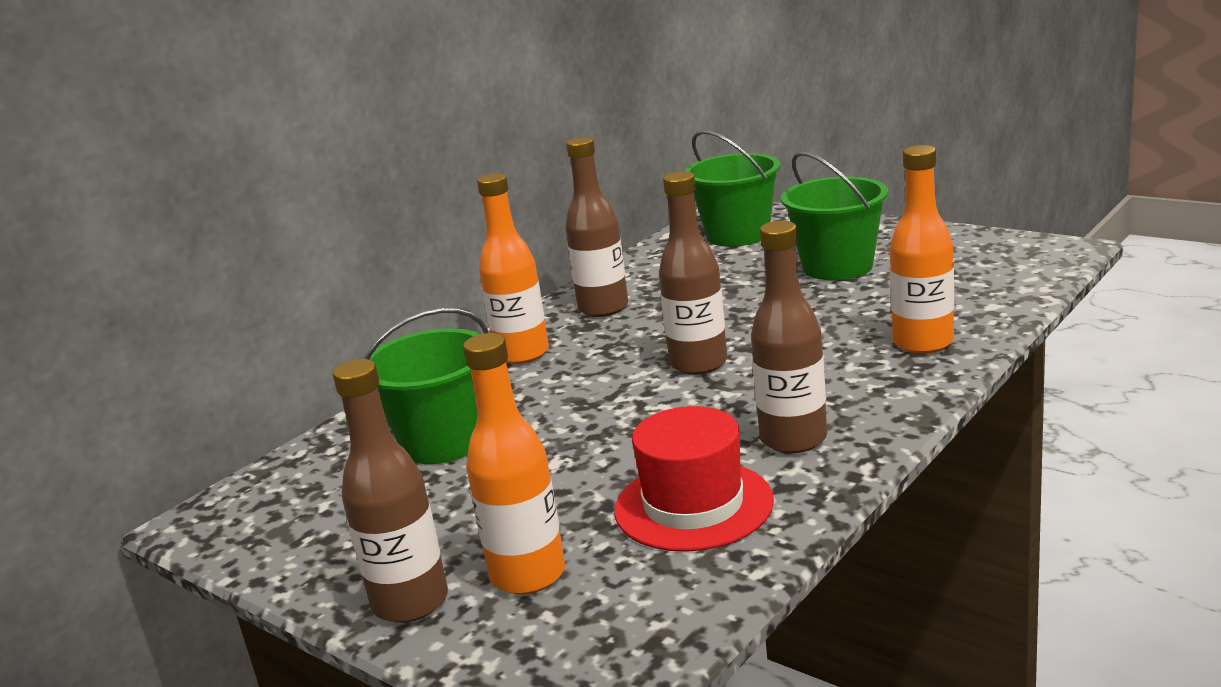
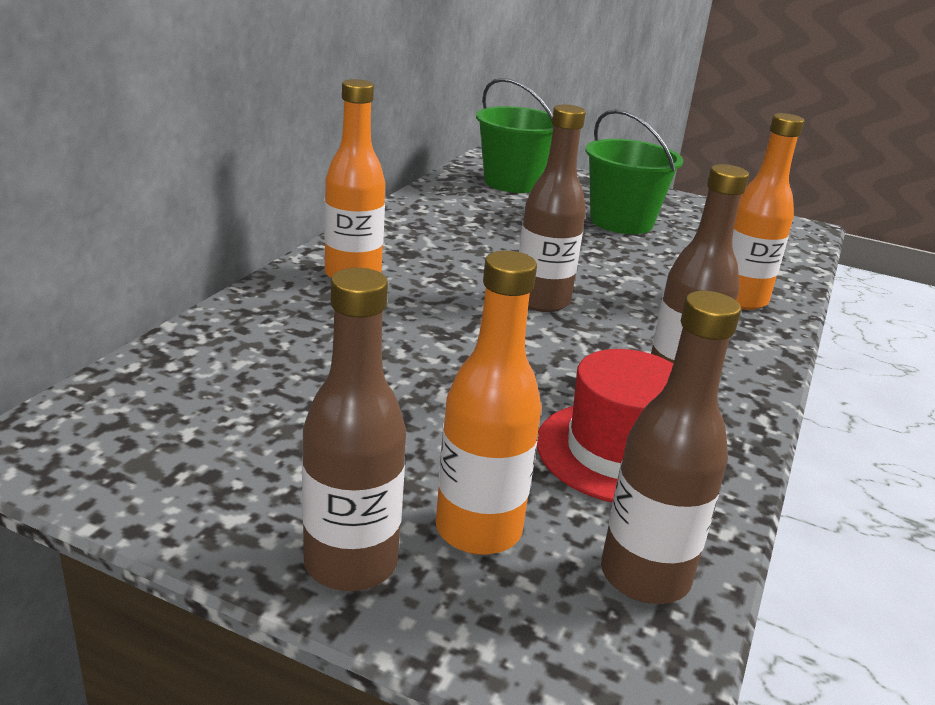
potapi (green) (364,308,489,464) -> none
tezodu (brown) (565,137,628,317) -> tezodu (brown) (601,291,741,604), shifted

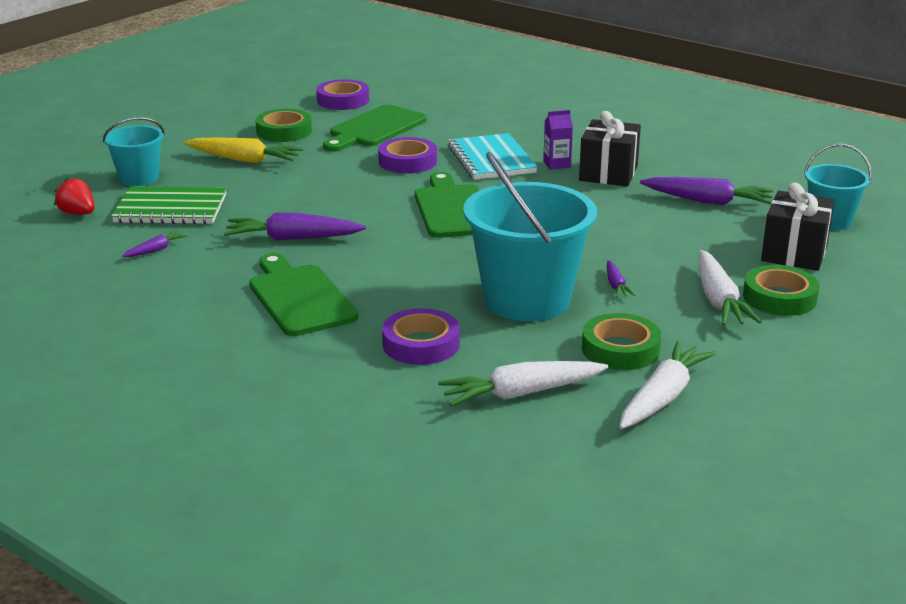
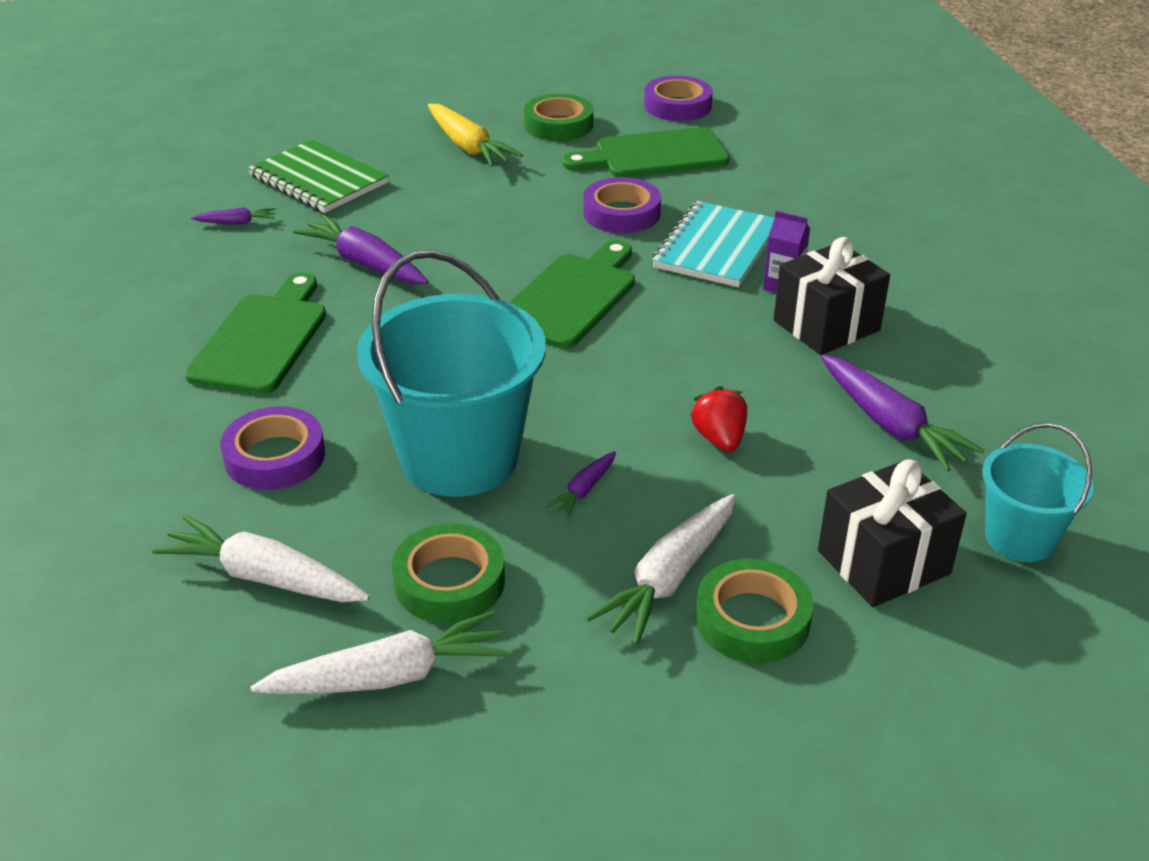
potapi (turquoise) (103,117,165,186) -> none
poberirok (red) (54,177,95,215) -> poberirok (red) (690,386,747,452), shifted

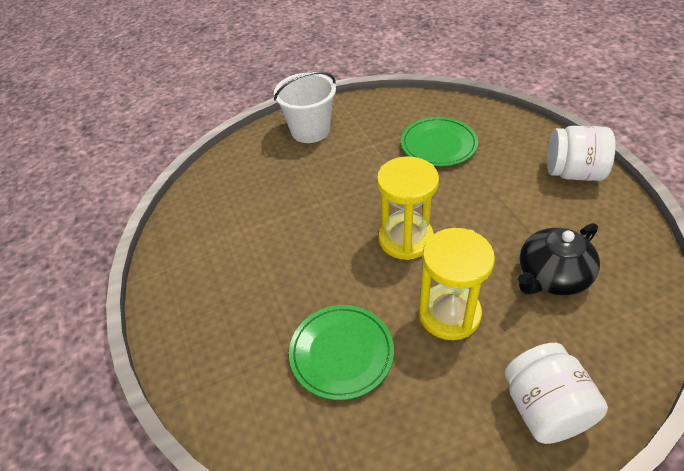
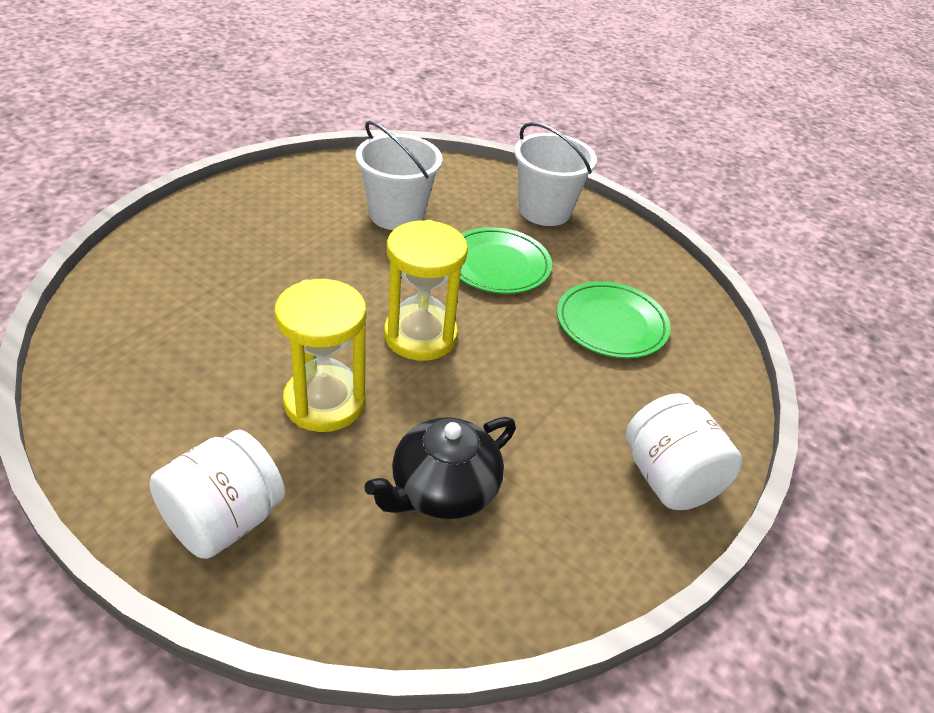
none -> potapi (white) (356,121,442,230)
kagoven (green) (289,305,394,400) -> kagoven (green) (460,227,552,294), shifted
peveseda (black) (518,223,600,295) -> peveseda (black) (364,417,516,519), 60 degrees counterclockwise

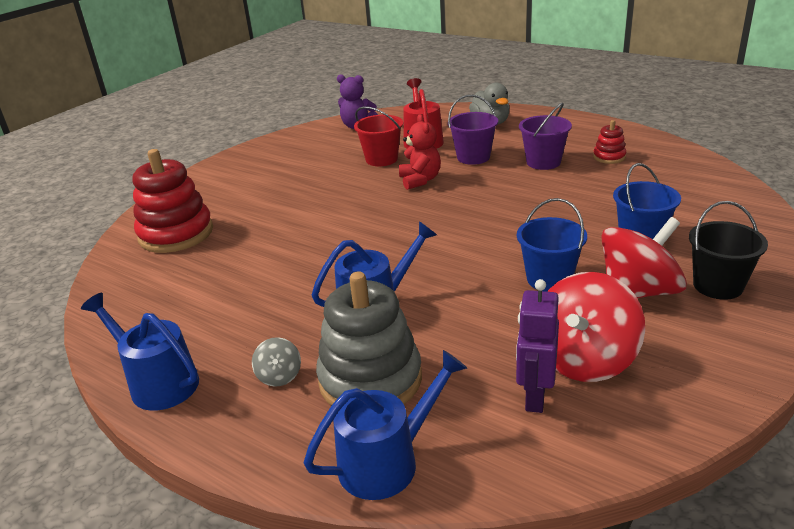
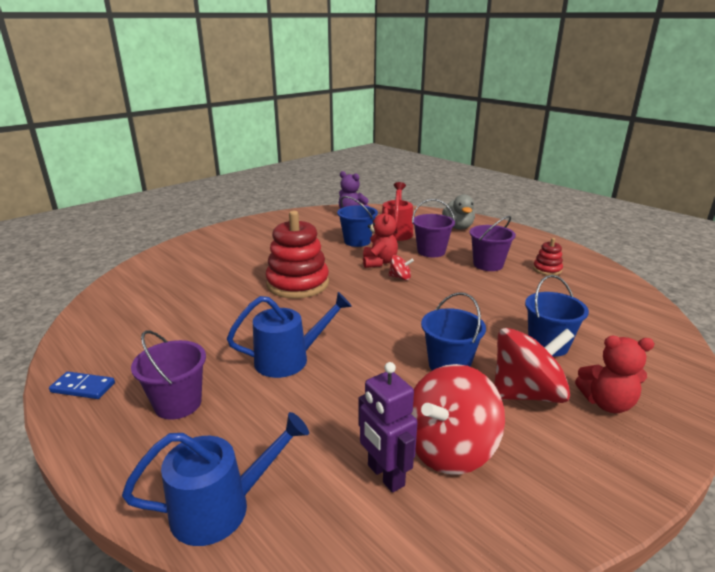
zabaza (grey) (316,271,422,406) -> none
none -> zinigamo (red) (389,255,414,280)
zabaza (red) (132,149,213,253) -> zabaza (red) (266,211,329,299), shifted
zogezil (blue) (81,293,199,411) -> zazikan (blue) (49,372,115,399)
zinigamo (grey) (252,337,301,387) -> potapi (purple) (131,330,206,420)
potapi (black) (689,201,768,300) -> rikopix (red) (575,336,654,413)
potapi (red) (354,106,403,166) -> potapi (blue) (337,196,378,247)
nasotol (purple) (516,279,559,413) -> nasotol (purple) (359,362,418,493), 60 degrees counterclockwise

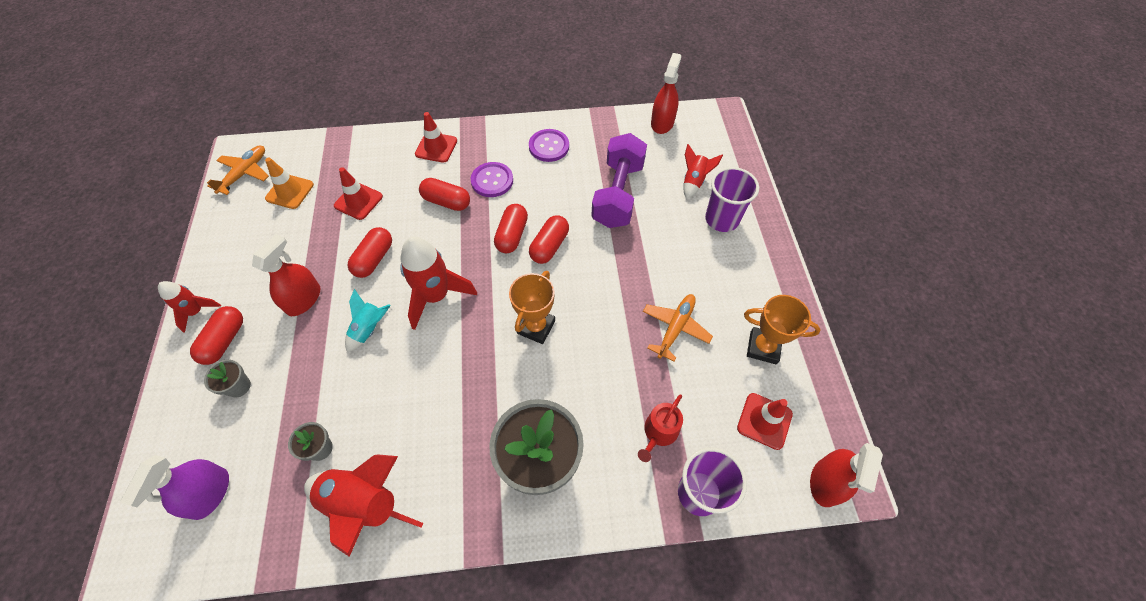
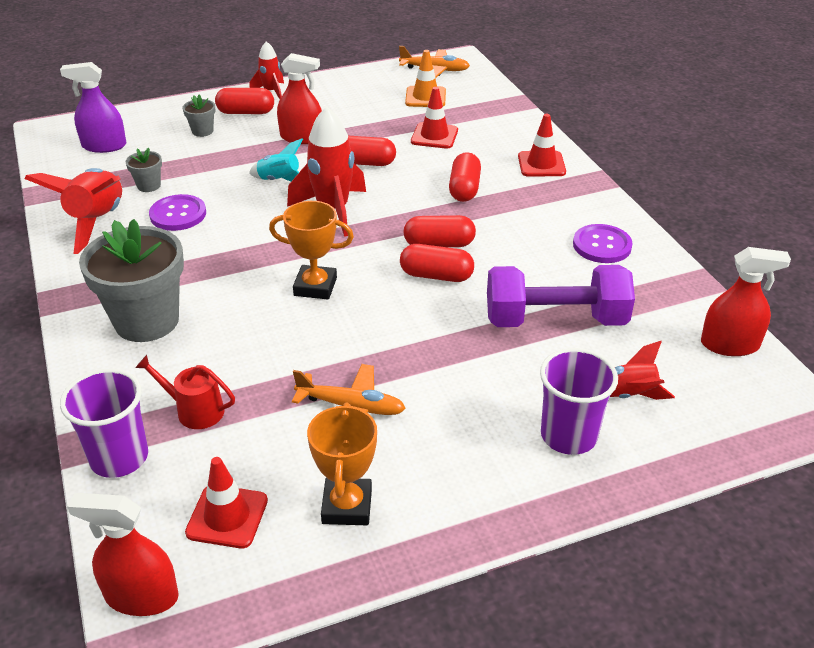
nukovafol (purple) (471,162,513,197) -> nukovafol (purple) (149,194,206,231), shifted

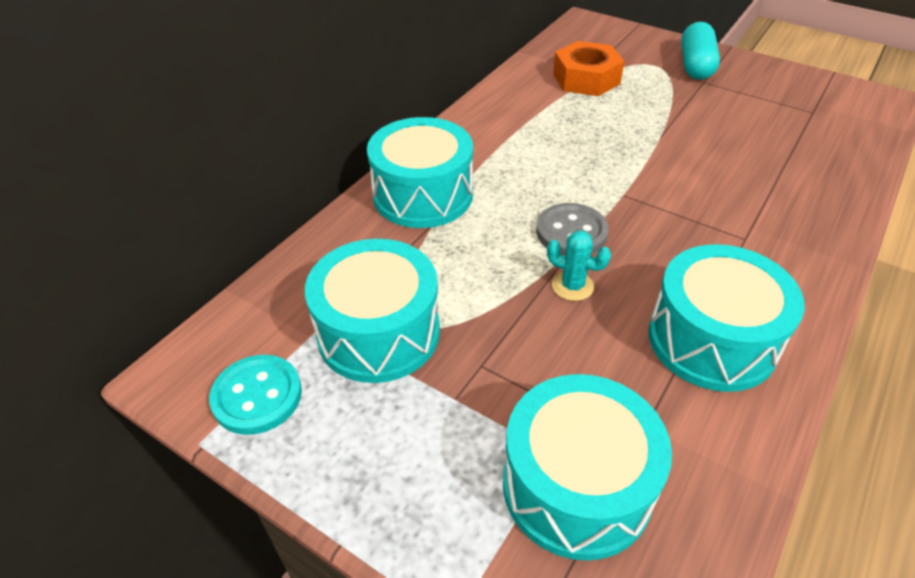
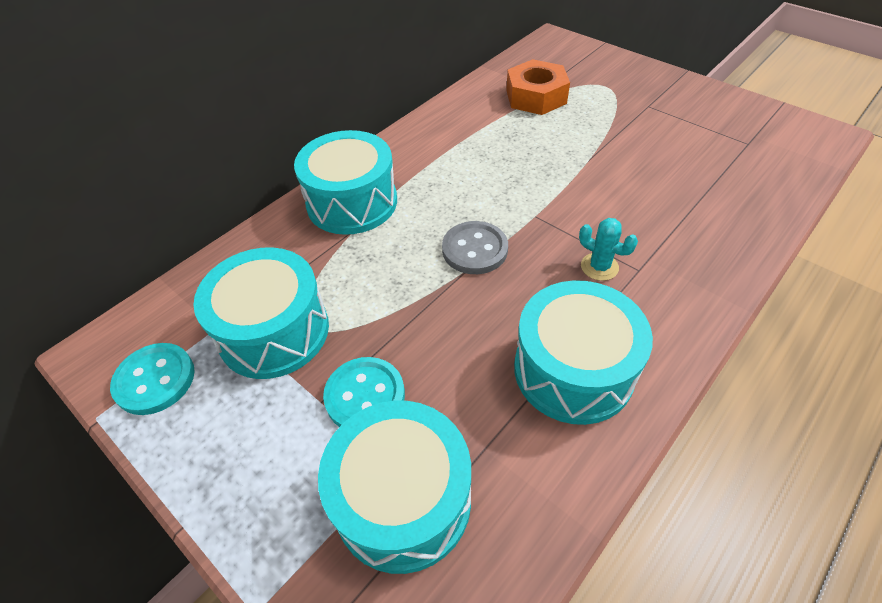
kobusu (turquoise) (681,22,720,80) -> none
none -> nukovafol (turquoise) (323,357,405,427)
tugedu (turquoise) (547,231,611,301) -> tugedu (turquoise) (579,218,638,281), shifted

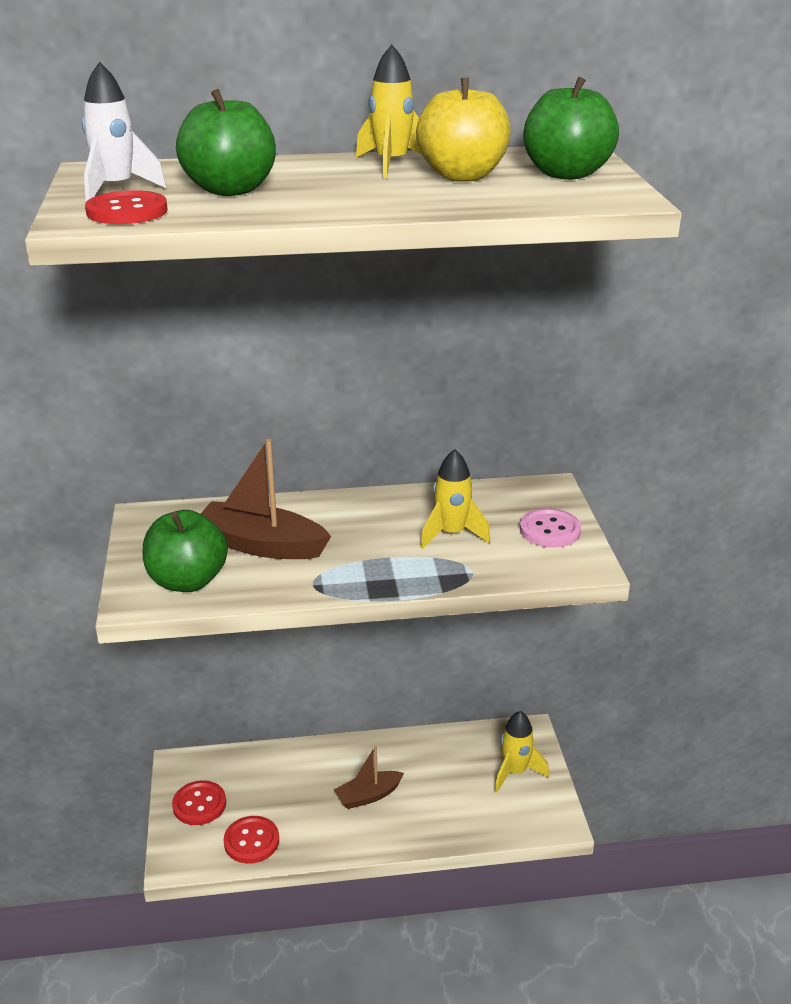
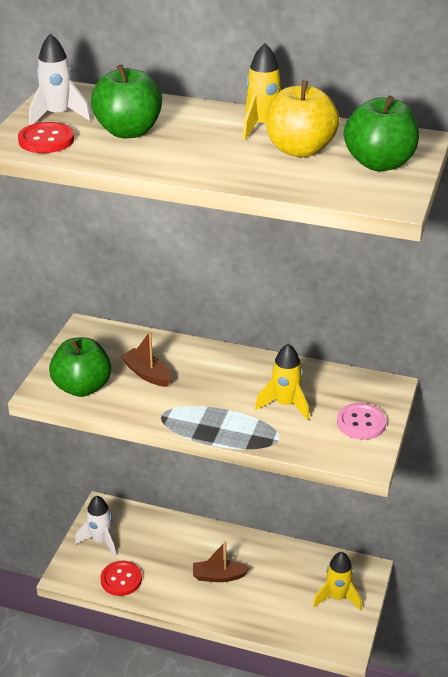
nukovafol (red) (172,780,226,825) -> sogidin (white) (75,496,116,557)
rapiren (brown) (200,439,331,559) -> rapiren (brown) (121,331,171,387), x0.61

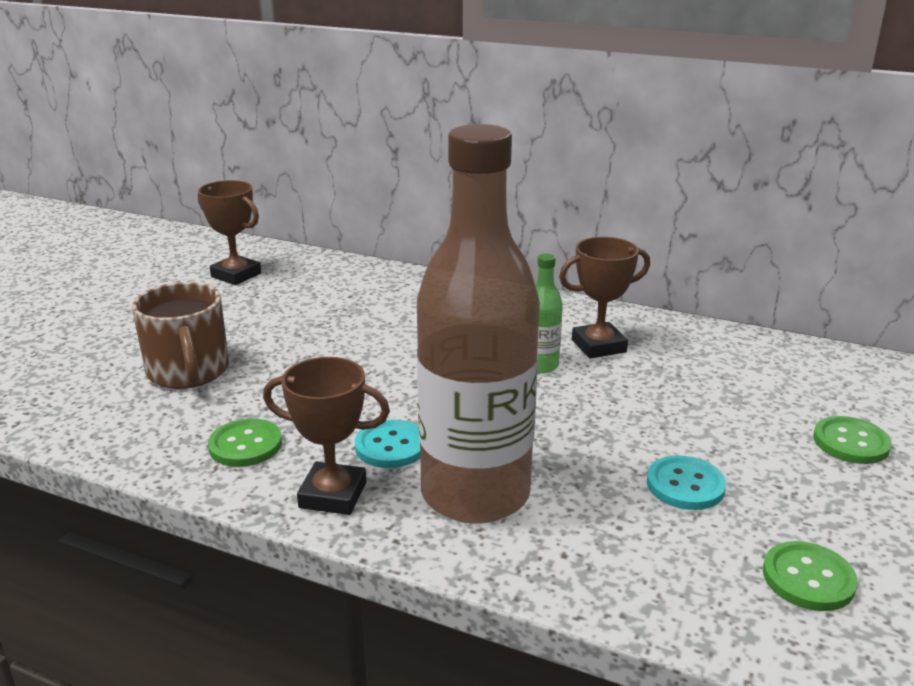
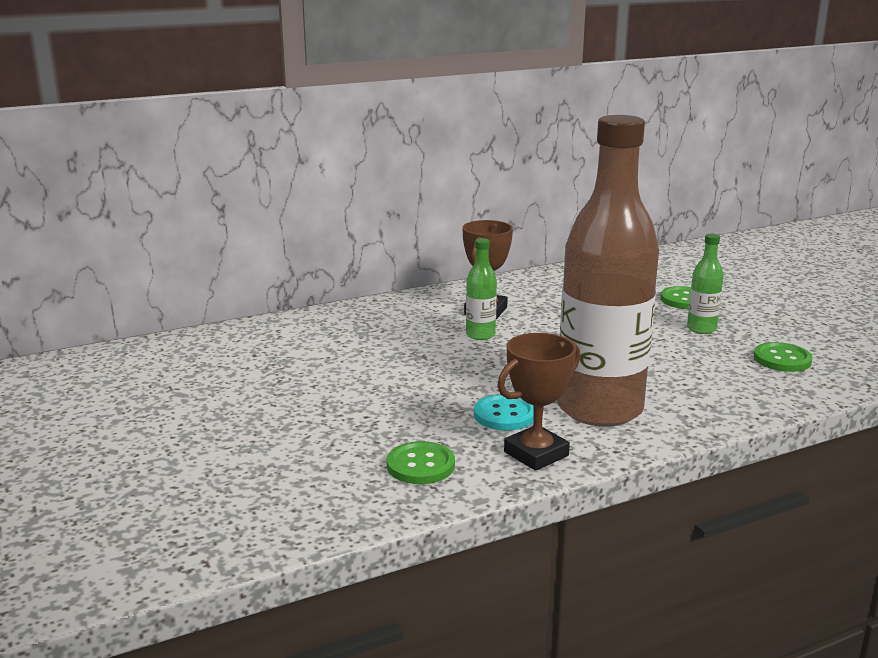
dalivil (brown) (132,282,229,389) -> none
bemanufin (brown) (198,180,261,285) -> none
nukovafol (turquoise) (647,455,726,510) -> none
none -> tezodu (green) (687,234,723,334)

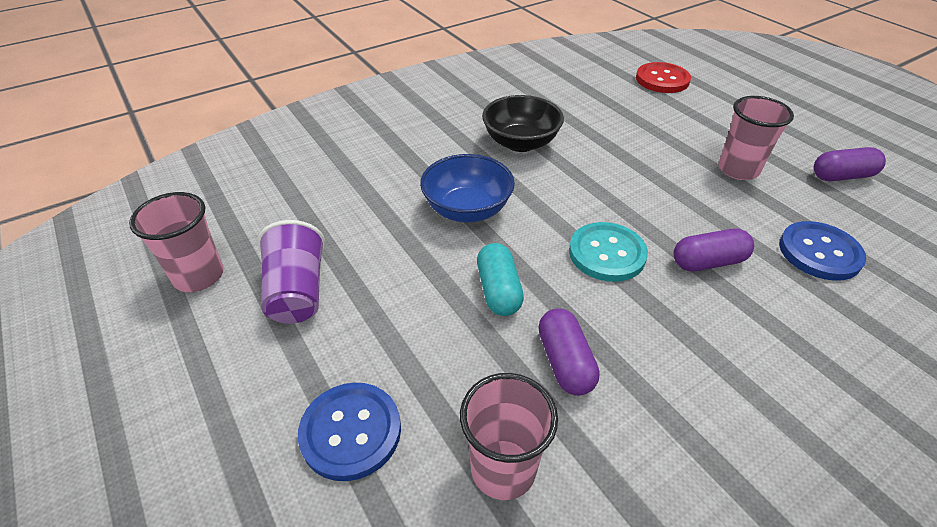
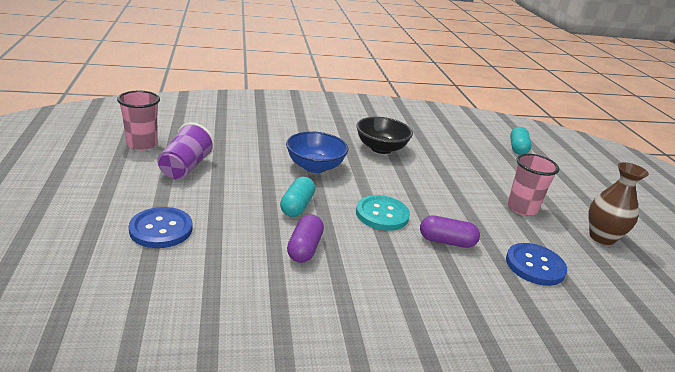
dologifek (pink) (460,373,558,500) -> none
nukovafol (red) (636,62,691,93) -> kobusu (turquoise) (510,127,532,155)
kobusu (purple) (813,147,886,181) -> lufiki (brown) (588,162,649,245)

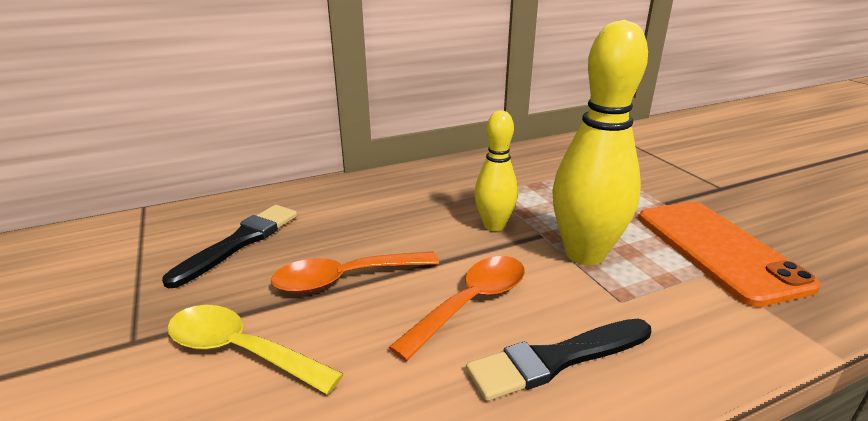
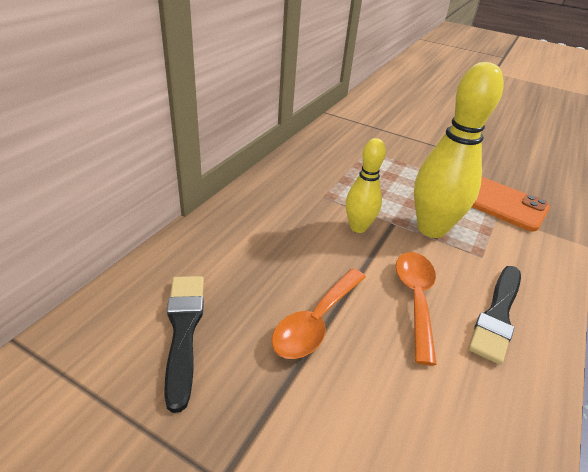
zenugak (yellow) (167,305,343,394) -> none

